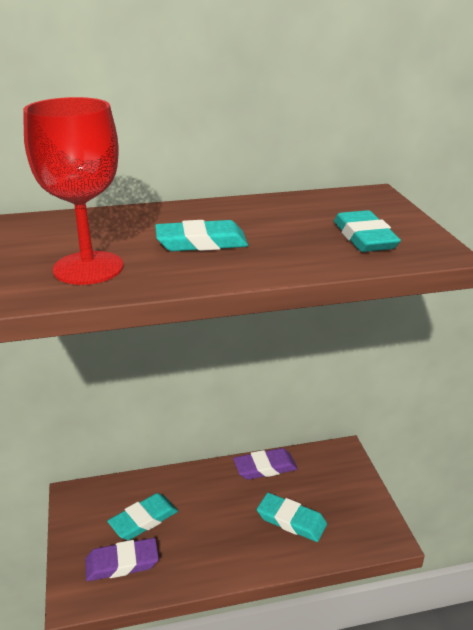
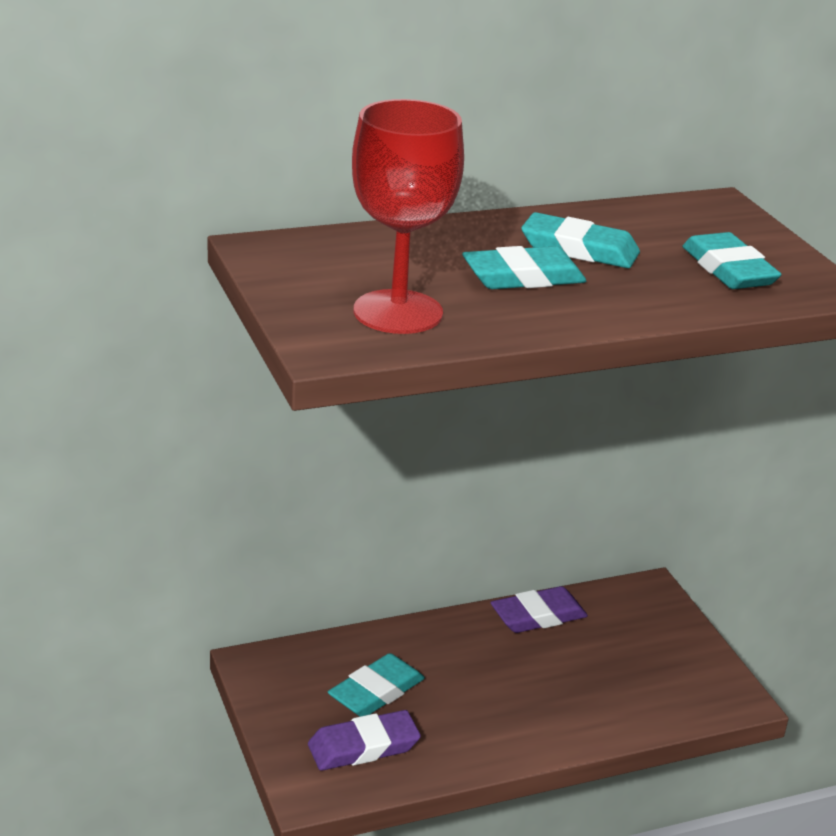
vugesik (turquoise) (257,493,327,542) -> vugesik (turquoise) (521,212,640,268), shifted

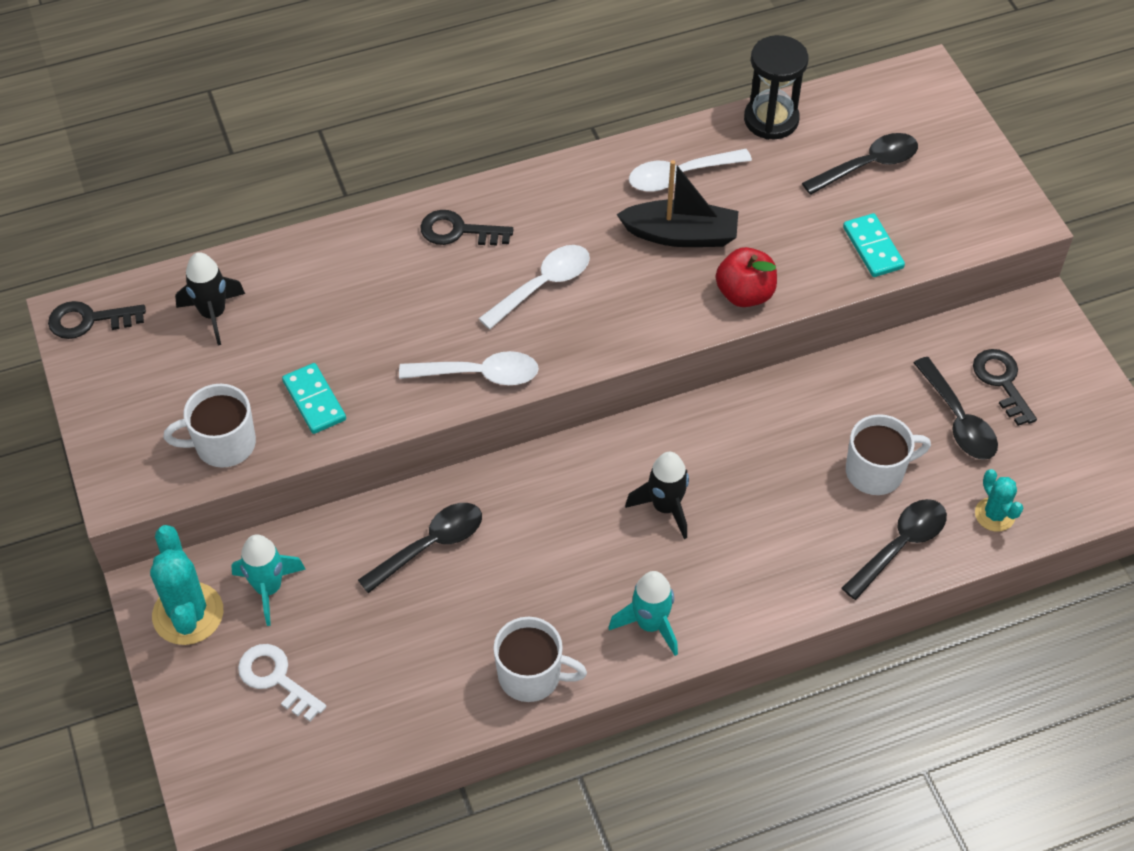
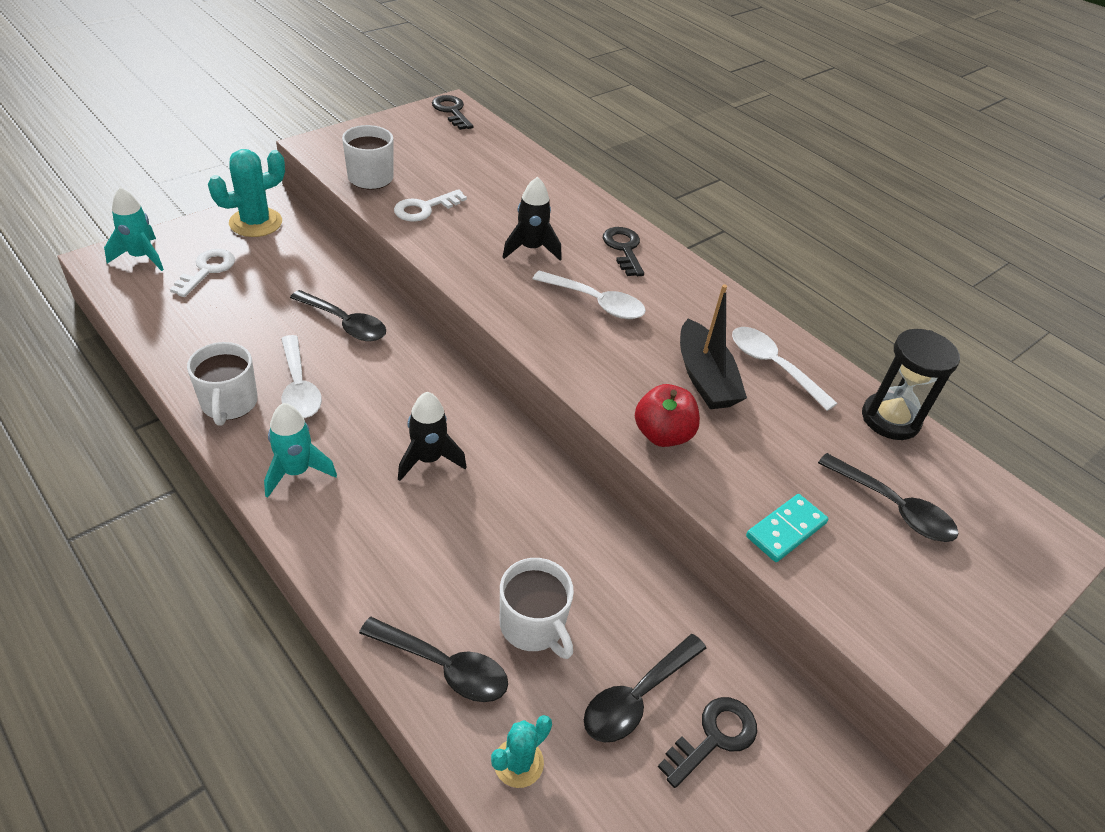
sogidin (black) (175,252,245,345) -> sogidin (black) (502,177,562,261), shifted
sogidin (turquoise) (231,534,306,626) -> sogidin (turquoise) (104,187,164,271), shifted
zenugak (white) (399,351,539,385) -> zenugak (white) (281,335,322,418), shifted
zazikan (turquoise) (282,363,346,434) -> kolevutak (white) (394,189,467,222)

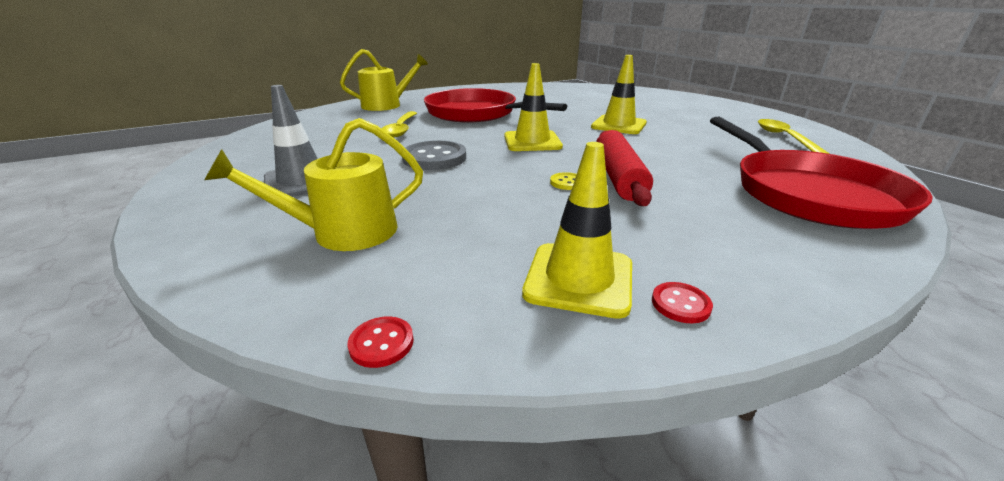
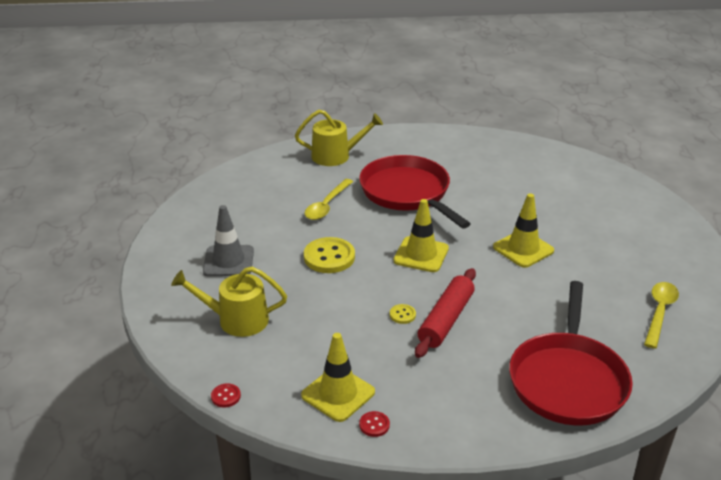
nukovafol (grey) (402,141,466,170) -> nukovafol (yellow) (304,237,355,273)

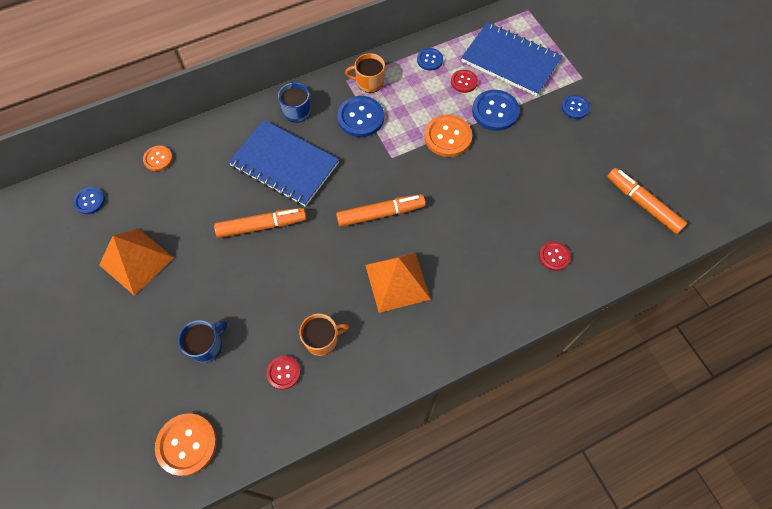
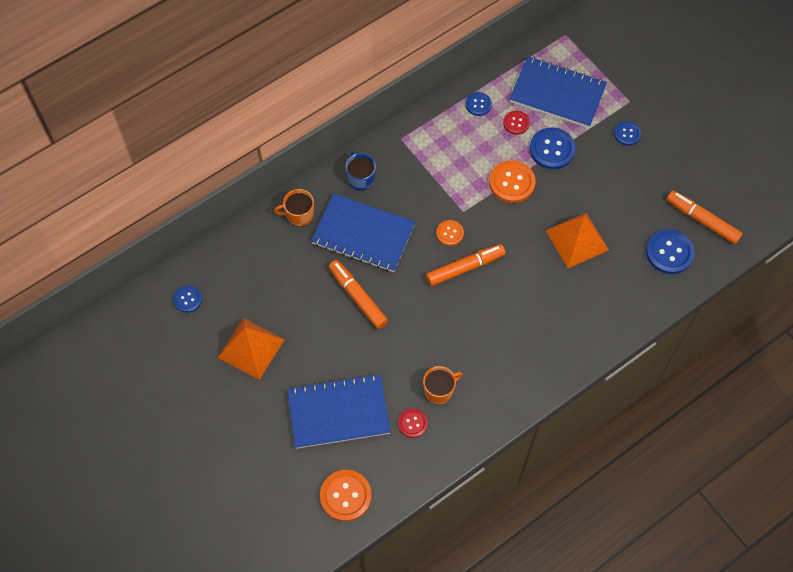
nukovafol (red) (539,241,571,271) -> none
nukovafol (orange) (143,145,173,171) -> nukovafol (orange) (436,220,464,246), shifted
nukovafol (blue) (337,96,384,137) -> nukovafol (blue) (646,229,695,274), shifted
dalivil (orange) (345,53,385,93) -> dalivil (orange) (274,189,314,226), shifted
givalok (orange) (365,252,431,313) -> givalok (orange) (545,213,609,268), shifted
dalivil (blue) (178,320,227,363) -> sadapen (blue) (287,374,391,449)
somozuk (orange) (214,208,306,238) -> somozuk (orange) (329,260,388,329), 105 degrees counterclockwise

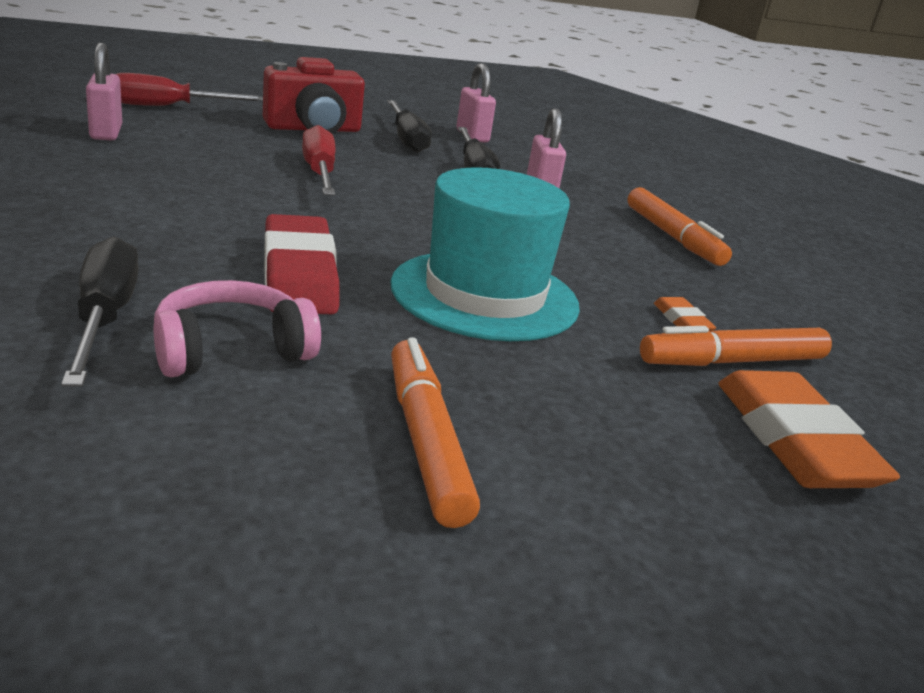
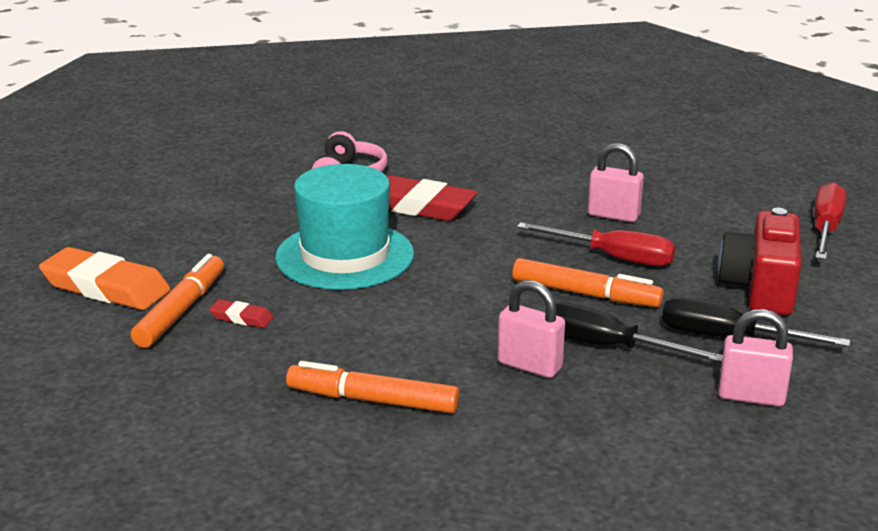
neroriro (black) (61,236,139,386) -> none
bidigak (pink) (86,43,122,140) -> bidigak (pink) (588,143,644,222), shifted
somozuk (orange) (391,338,480,528) -> somozuk (orange) (512,258,664,307), shifted
vugesik (orange) (654,297,716,332) -> vugesik (red) (209,299,274,328)

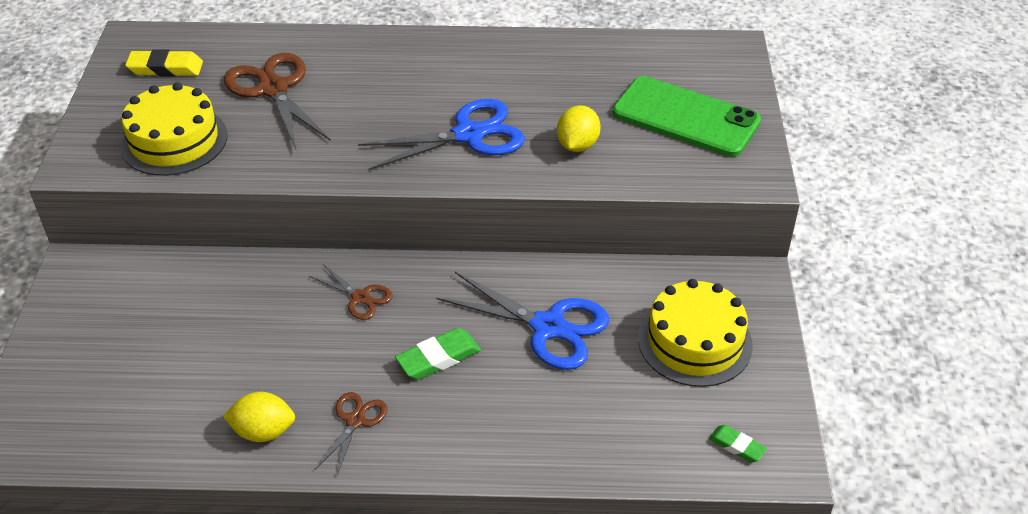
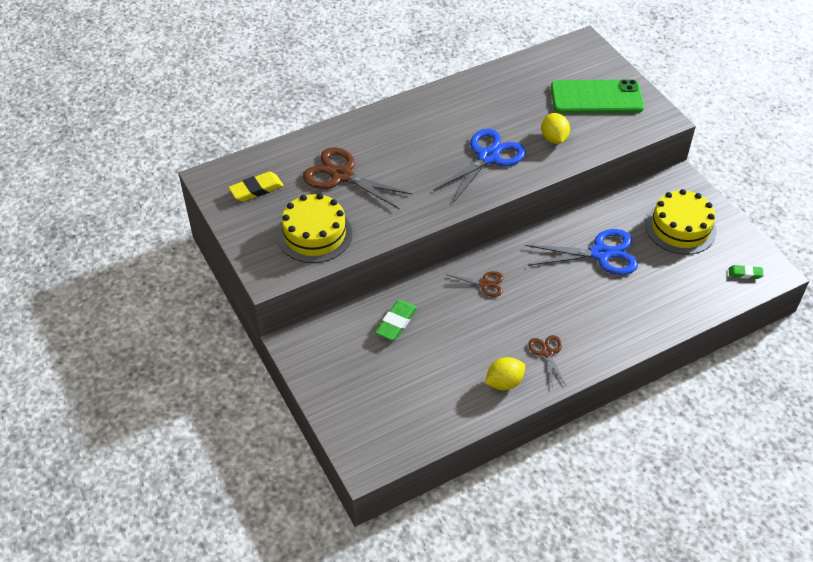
vugesik (green) (395,328,481,380) -> vugesik (green) (375,300,417,341), shifted

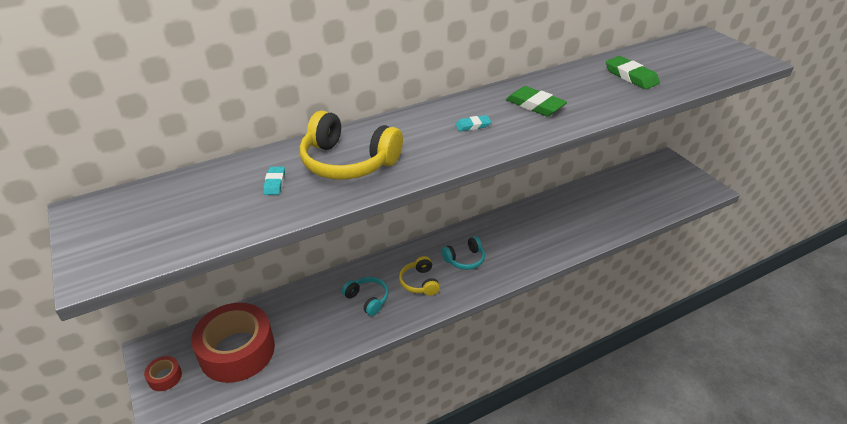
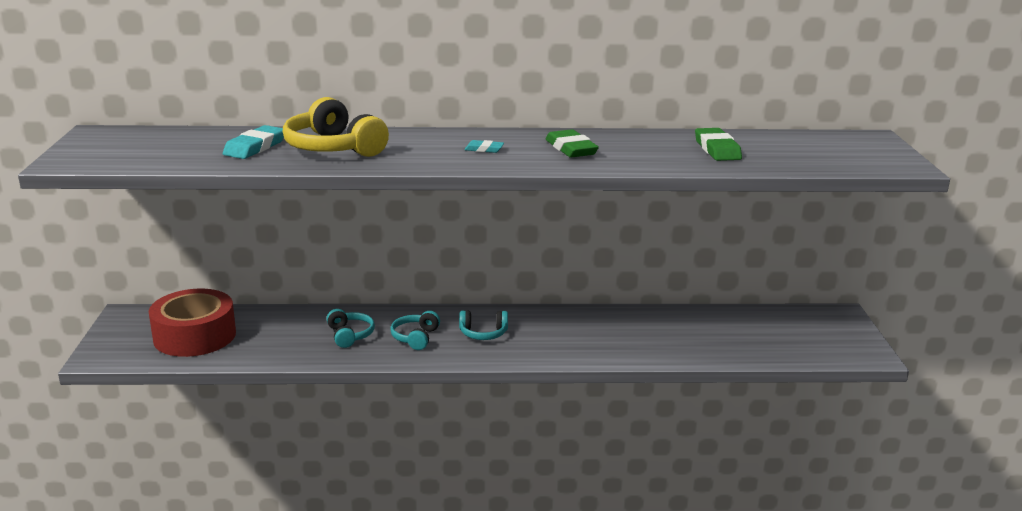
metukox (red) (144,356,182,391) -> none
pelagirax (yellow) (399,256,440,296) -> pelagirax (turquoise) (390,311,440,350)
vugesik (turquoise) (263,167,285,195) -> vugesik (turquoise) (223,125,284,159), x1.78

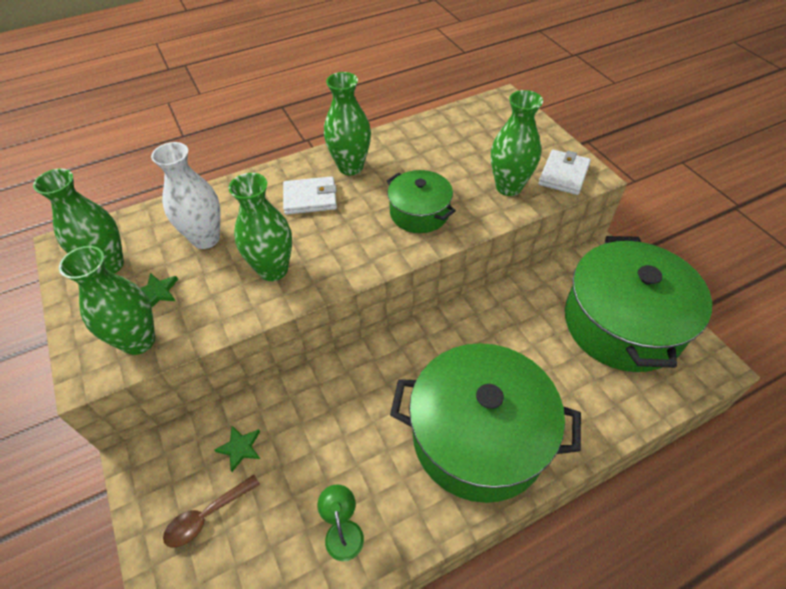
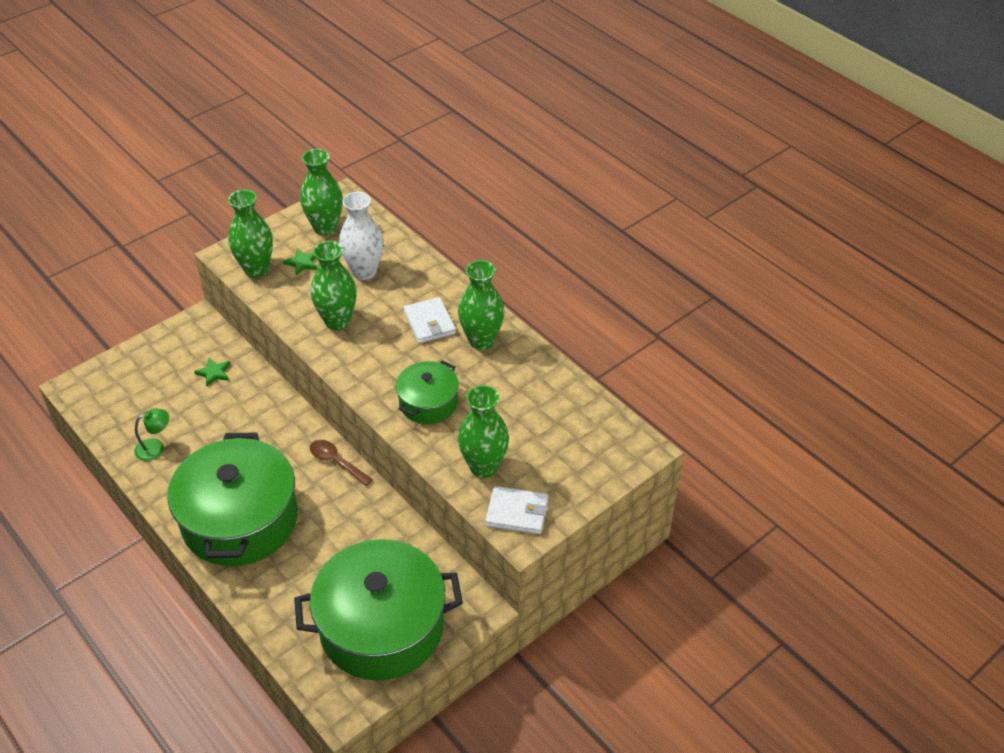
zenugak (brown) (163,474,260,548) -> zenugak (brown) (310,440,373,486), shifted

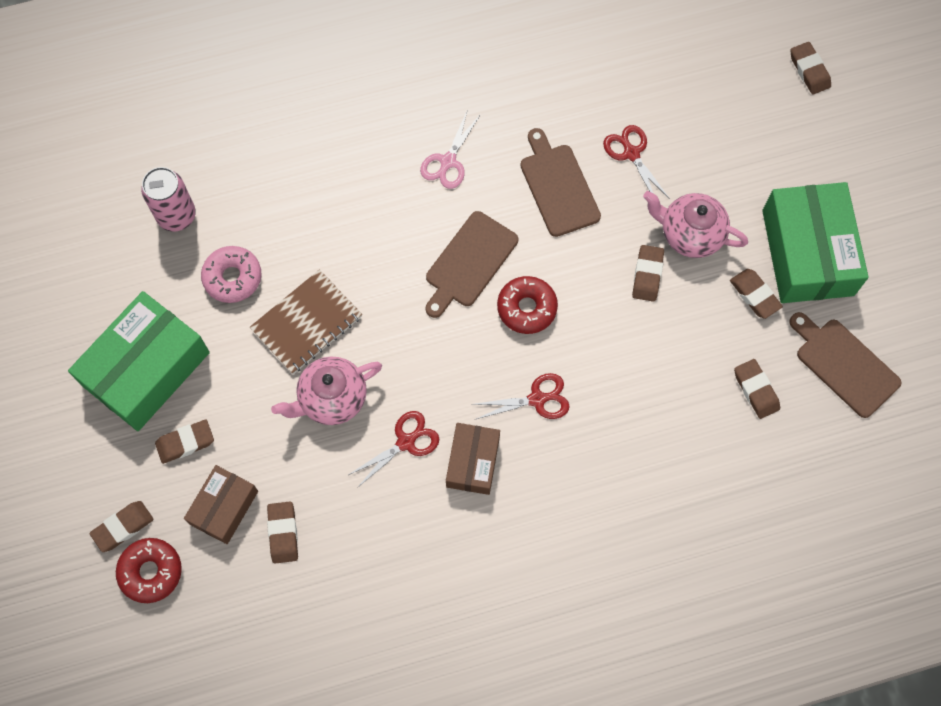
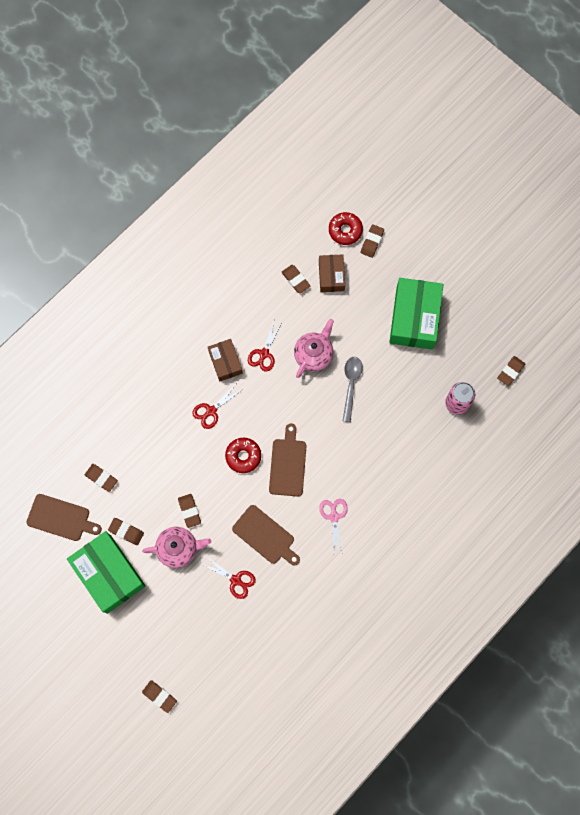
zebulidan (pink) (201,246,261,303) -> none
vugesik (brown) (155,420,214,464) -> vugesik (brown) (497,356,525,386), shifted
sadapen (brown) (250,269,362,374) -> zenugak (grey) (343,357,363,422)

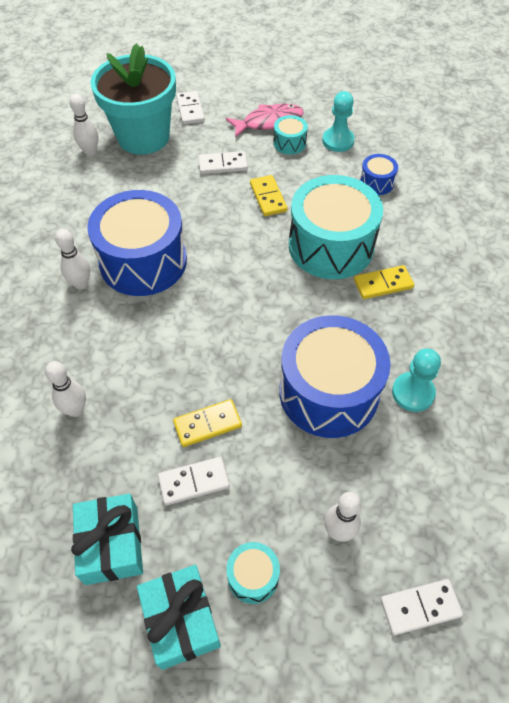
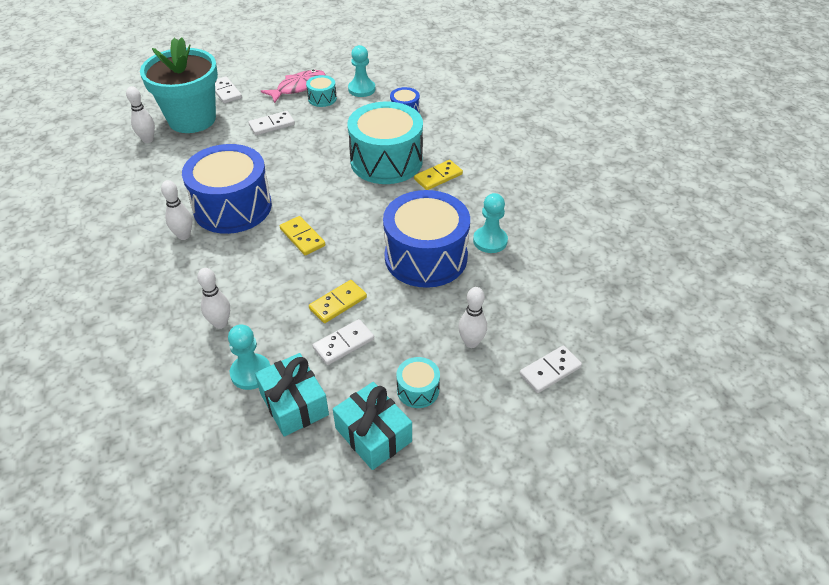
none -> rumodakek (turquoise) (228,324,271,390)
zazikan (yellow) (250,175,288,216) -> zazikan (yellow) (280,216,325,255), shifted

